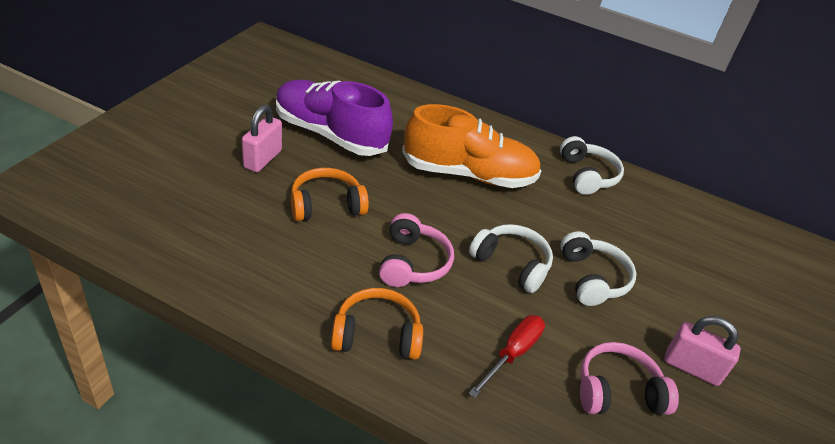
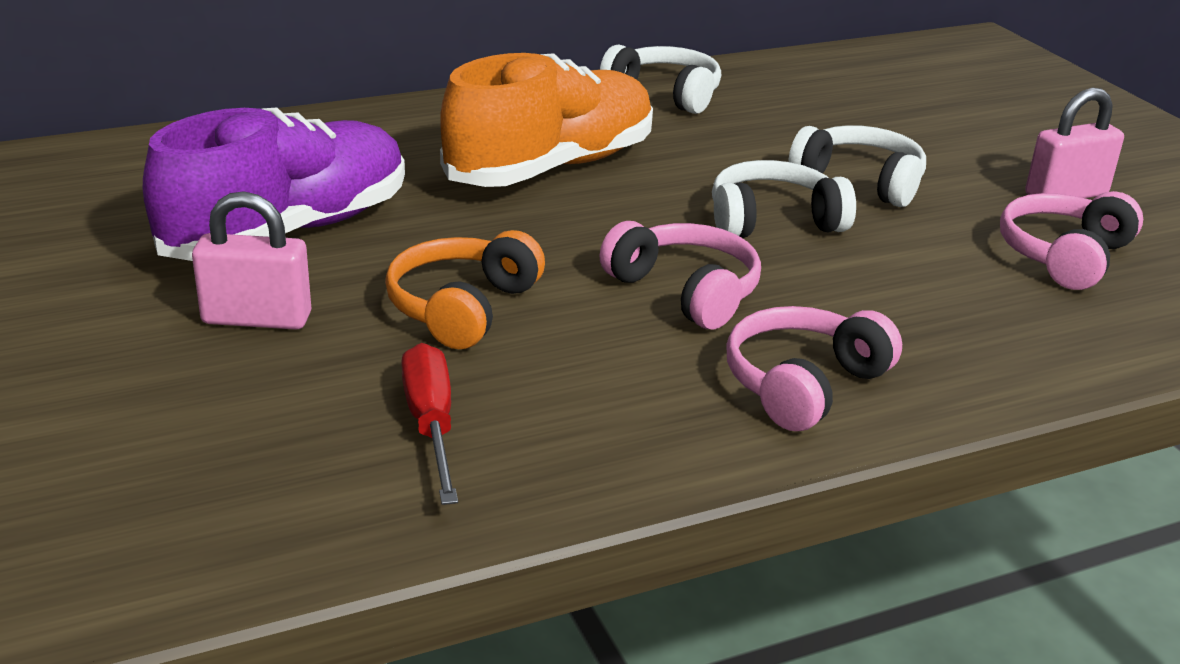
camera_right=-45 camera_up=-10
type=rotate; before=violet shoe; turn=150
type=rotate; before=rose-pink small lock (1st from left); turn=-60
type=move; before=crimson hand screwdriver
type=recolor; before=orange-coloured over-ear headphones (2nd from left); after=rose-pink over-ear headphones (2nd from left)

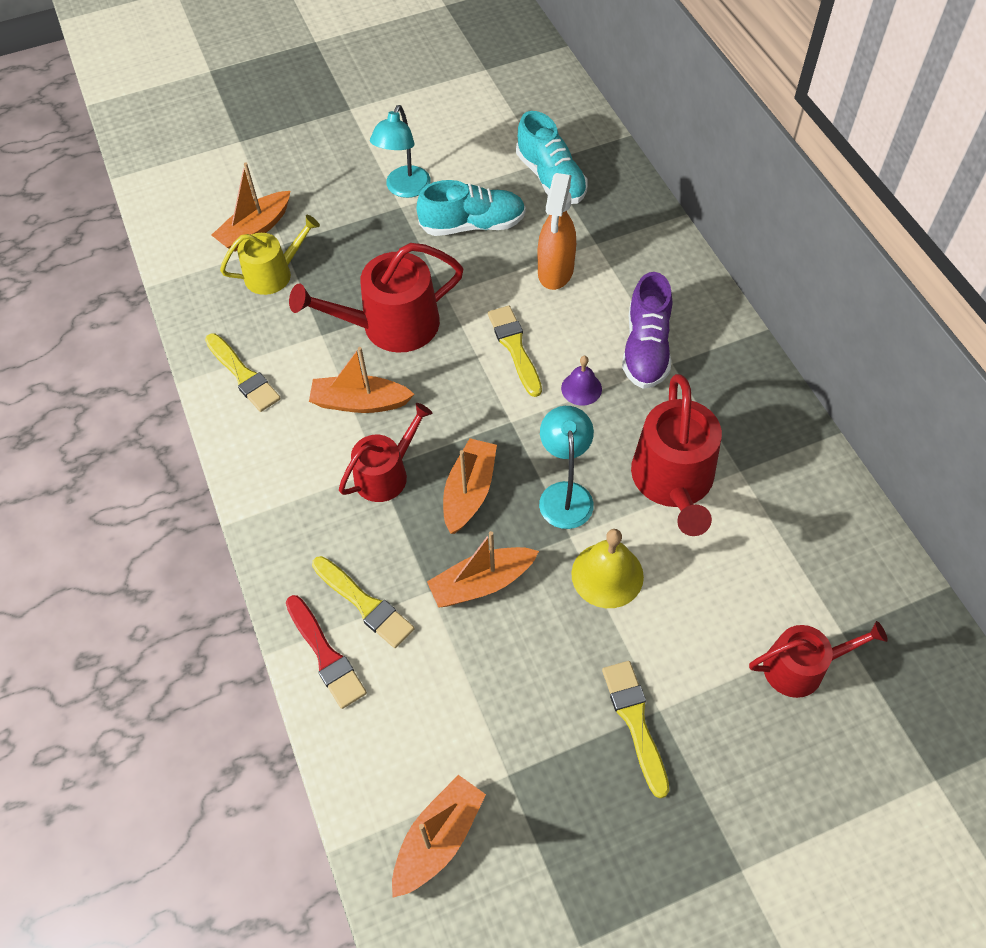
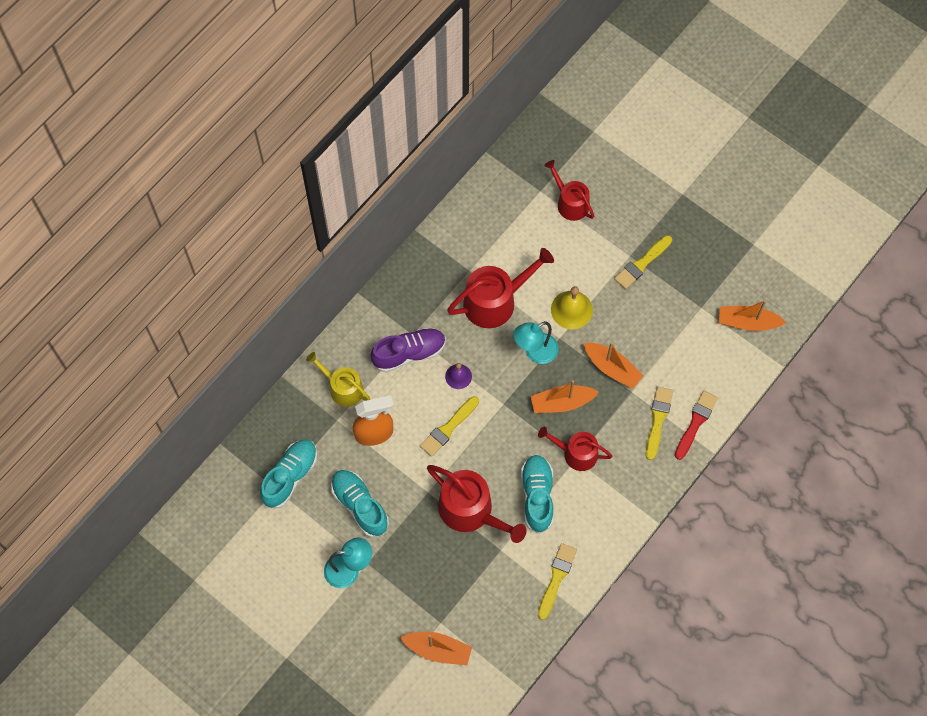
camera_right=-120 camera_up=10
type=move; before=golden watering can
type=replace; before=orange-coloured boat (2nd from left); after=aqua shoe (3rd from left)

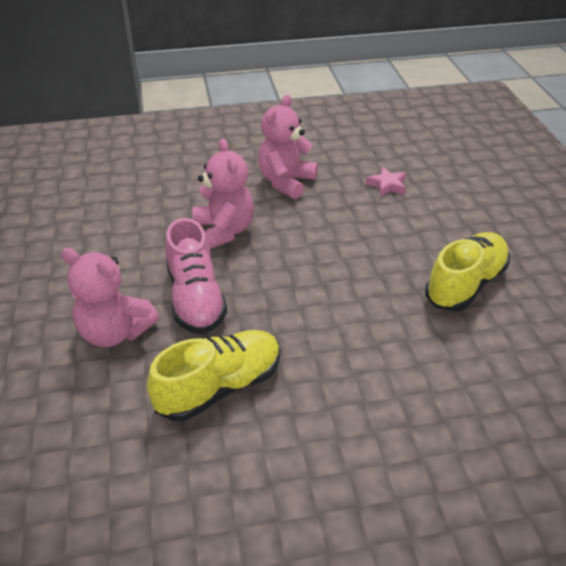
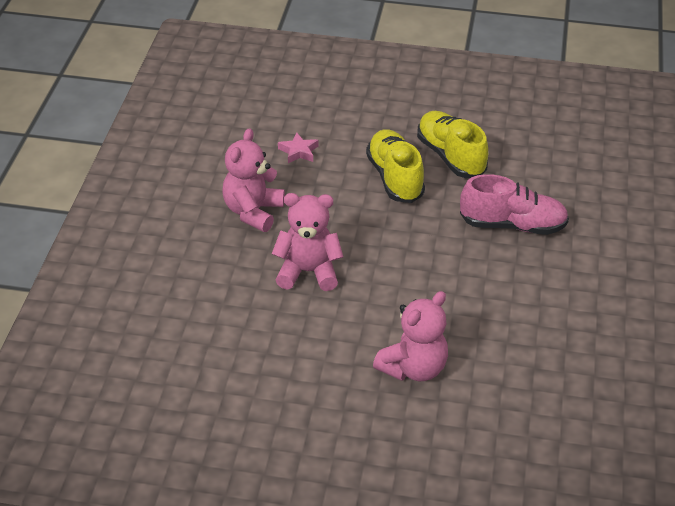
camera_right=-70 camera_up=0
type=rotate; before=rose-pink teddy (3rd from left in the first image); turn=60
type=move; before=golden shoe (1st from left)
type=move; before=rose-pink shoe

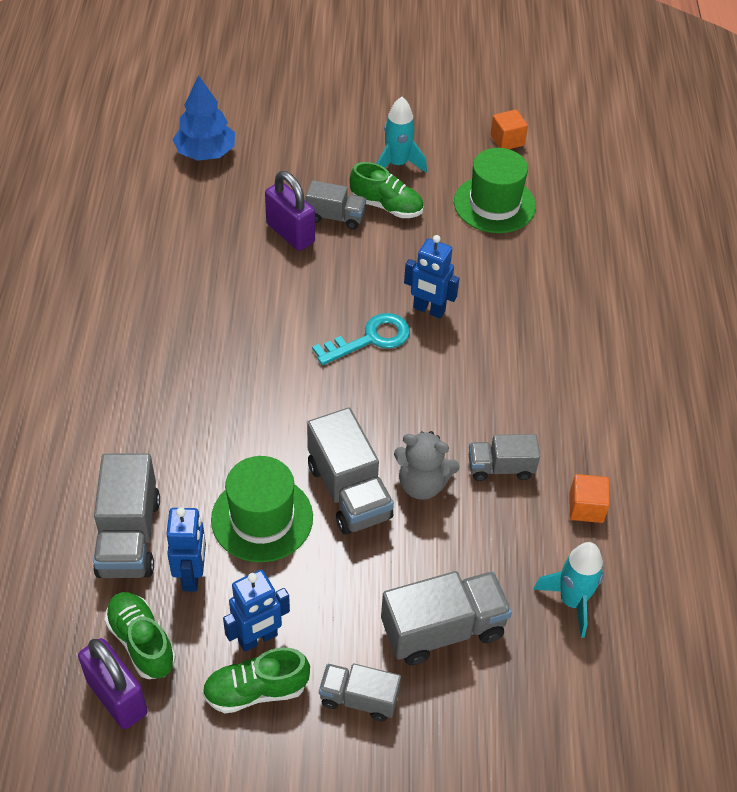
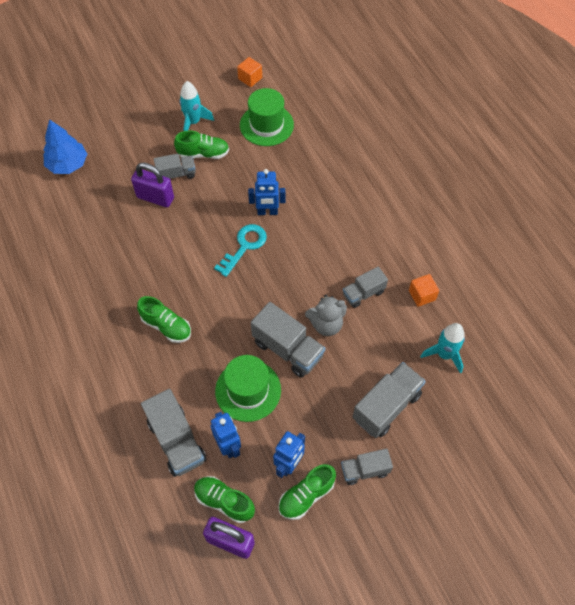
camera_right=-25 camera_up=10
type=insert; after=leaf-green shoe (1st from left)

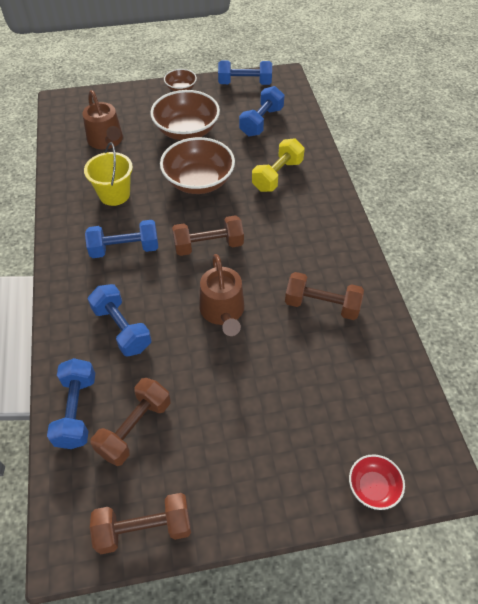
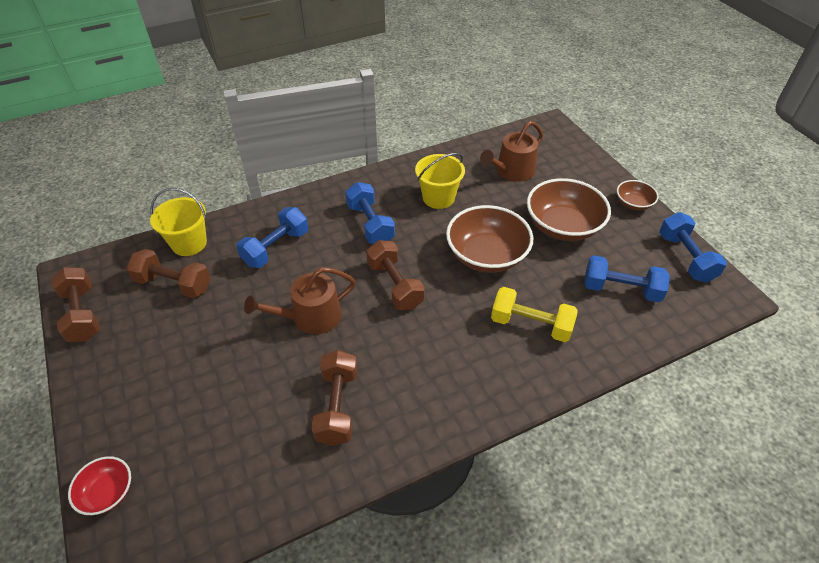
camera_right=75 camera_up=-5
type=replace; before=blue hand weight (1st from left); after=golden bucket (1st from left)

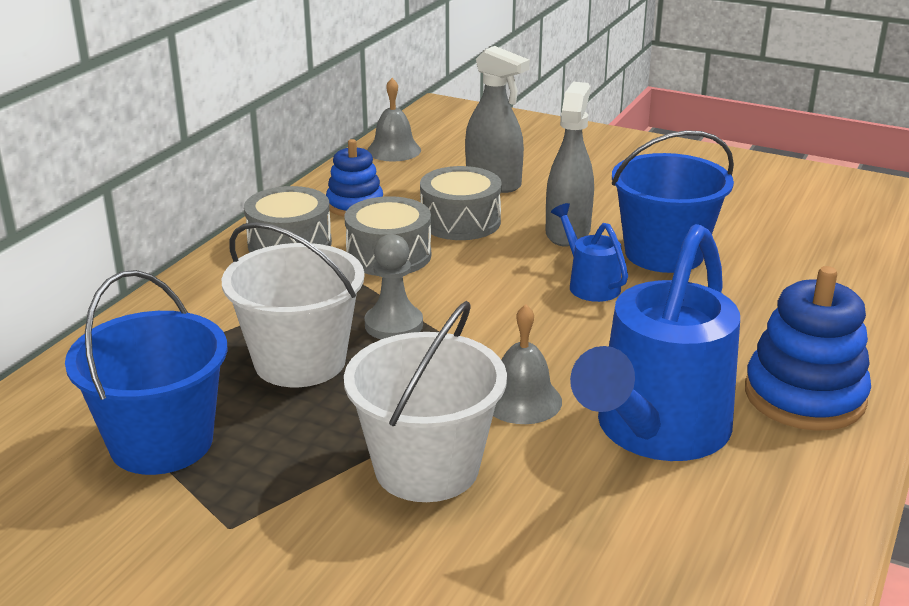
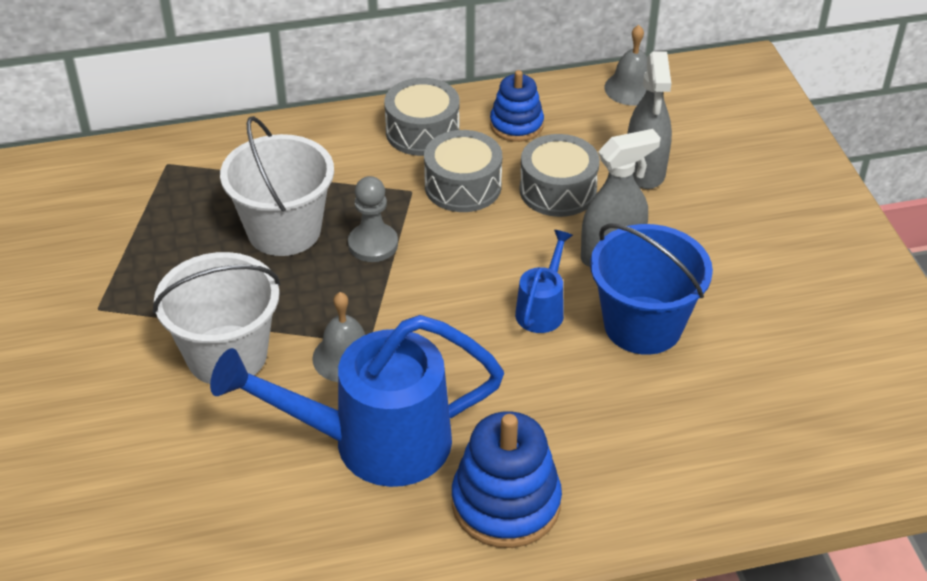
camera_right=50 camera_up=15
type=delete; before=blue bucket (1st from left)

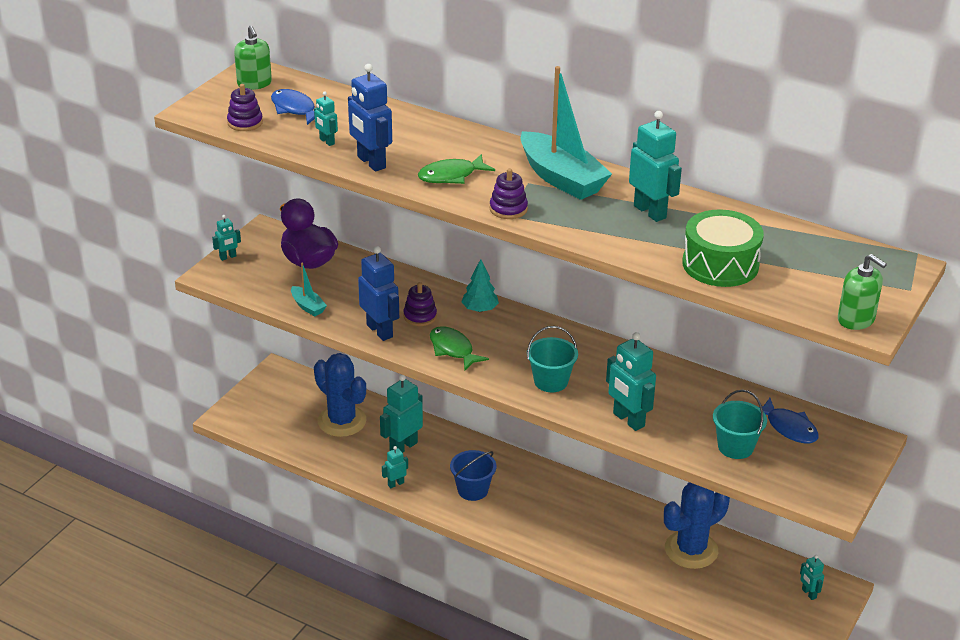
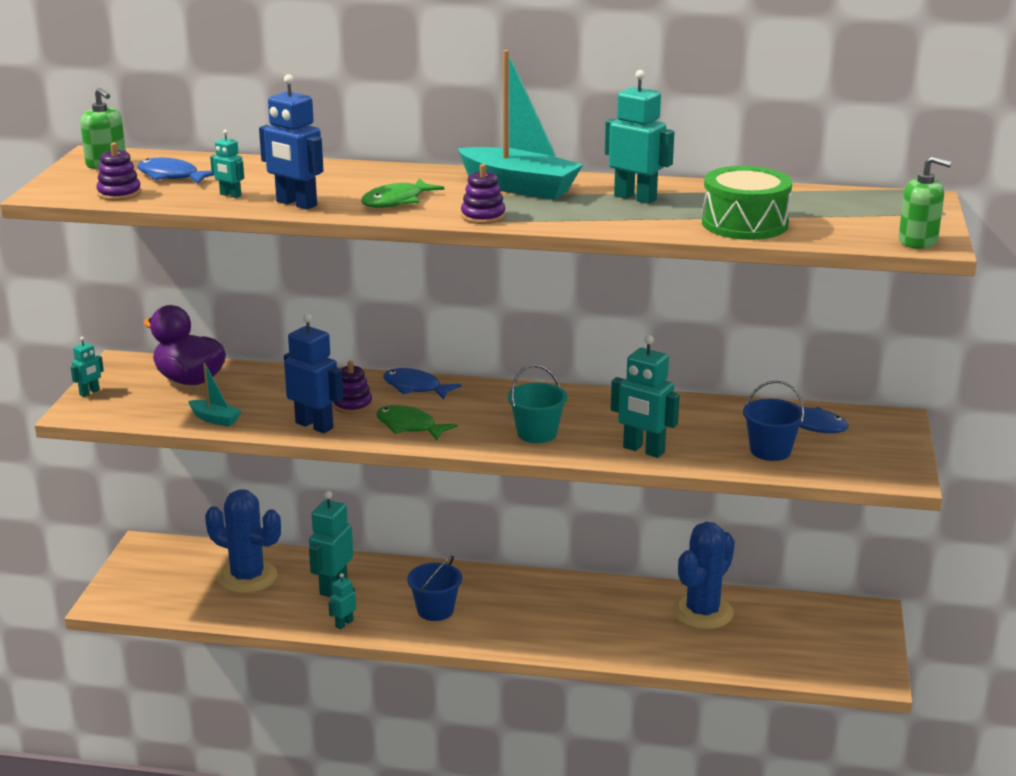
camera_right=-20 camera_up=-10
type=replace; before=aqua fir tree; after=blue fish figure (2nd from left)
type=recolor; before=aqua bucket (2nd from left); after=blue bucket (2nd from left)
type=delete; before=aqua robot (7th from left)

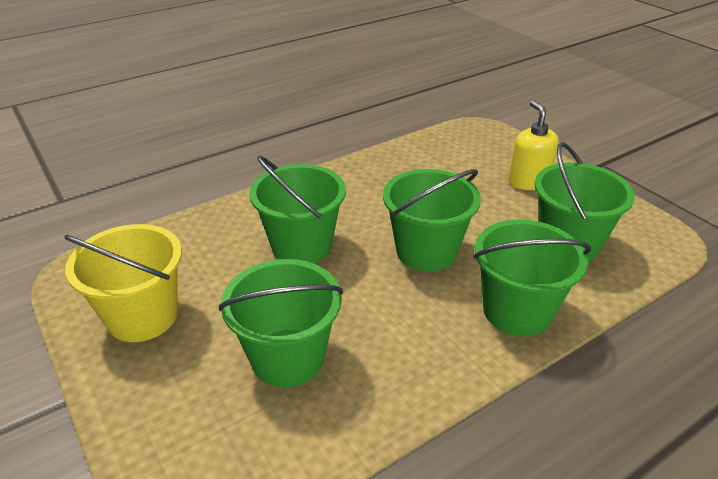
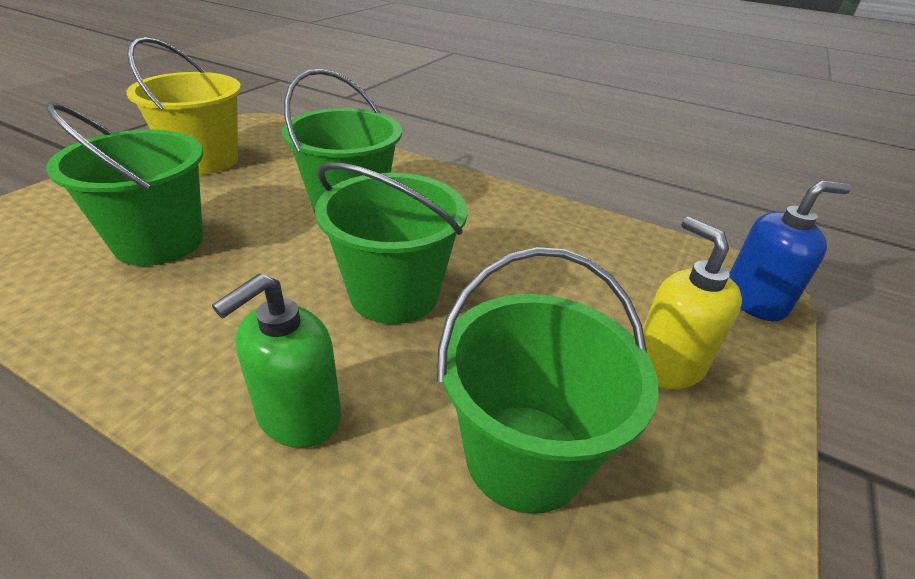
camera_right=60 camera_up=0
type=replace; before=leaf-green bucket (4th from left); after=leaf-green soap dispenser
type=rotate; before=golden soap dispenser; turn=-75
type=insert; after=blue soap dispenser

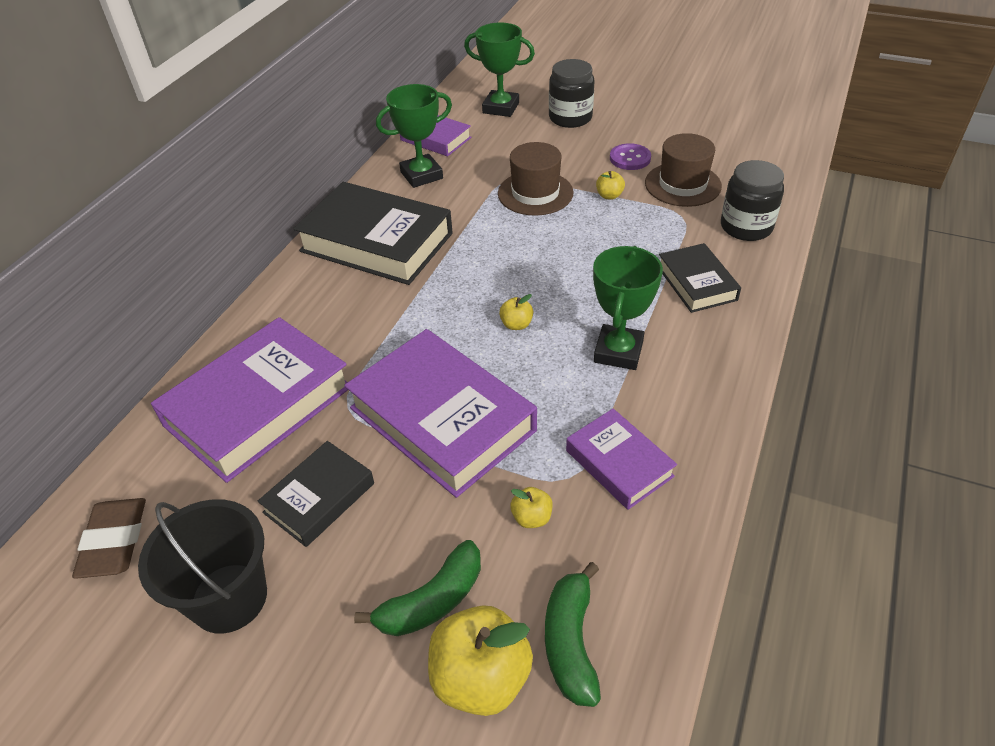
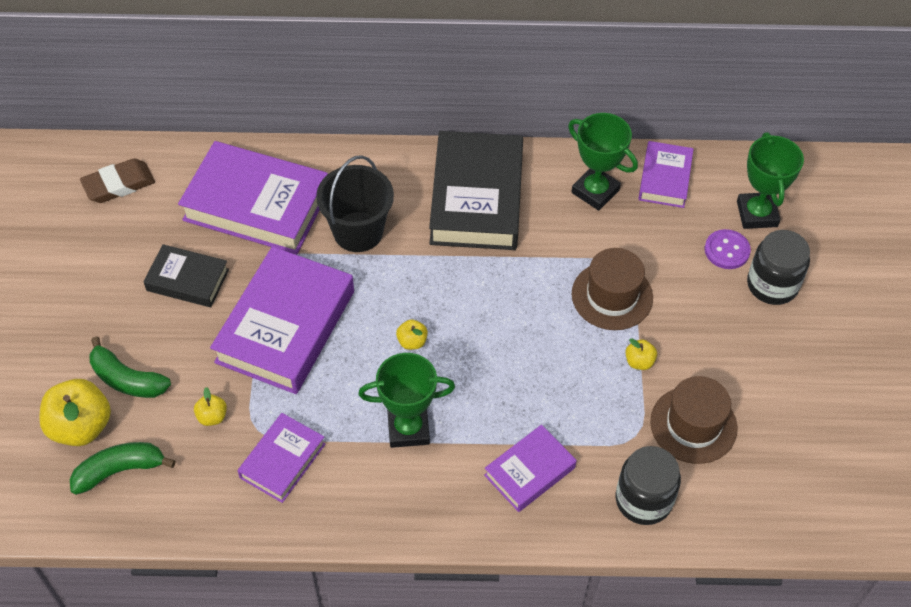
camera_right=65 camera_up=10
type=move; before=black bucket
type=recolor; before=black hardback (3rd from left); after=violet hardback (4th from left)
type=move; before=violet button

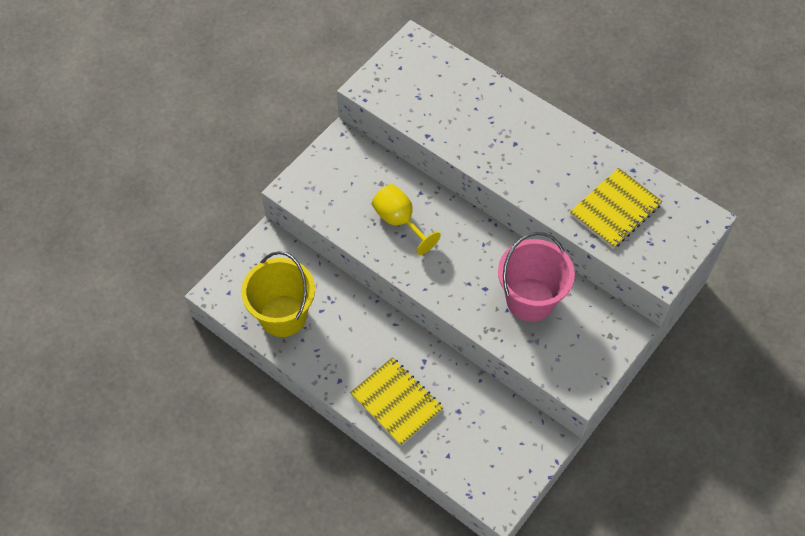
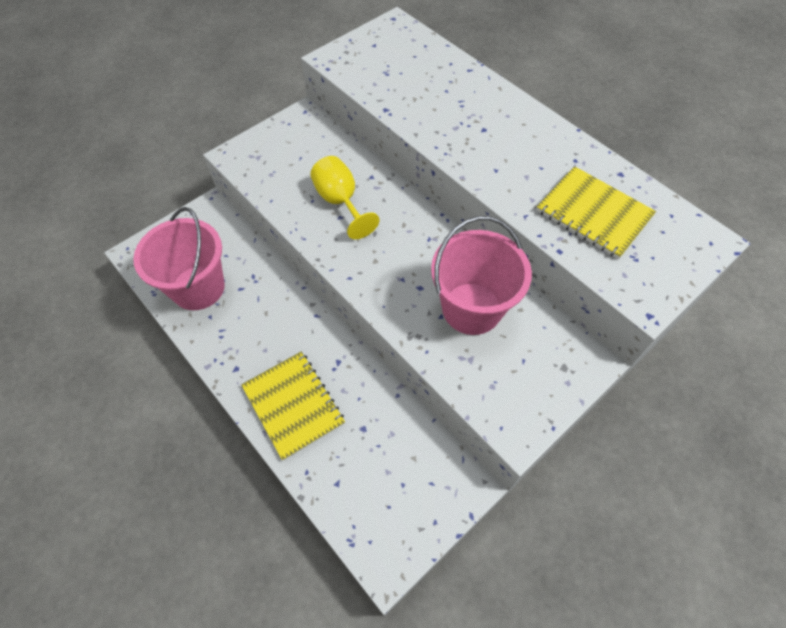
camera_right=10 camera_up=0
type=recolor; before=golden bucket; after=rose-pink bucket (1st from left)
type=rotate; before=golden notepad (2nd from left); turn=75

